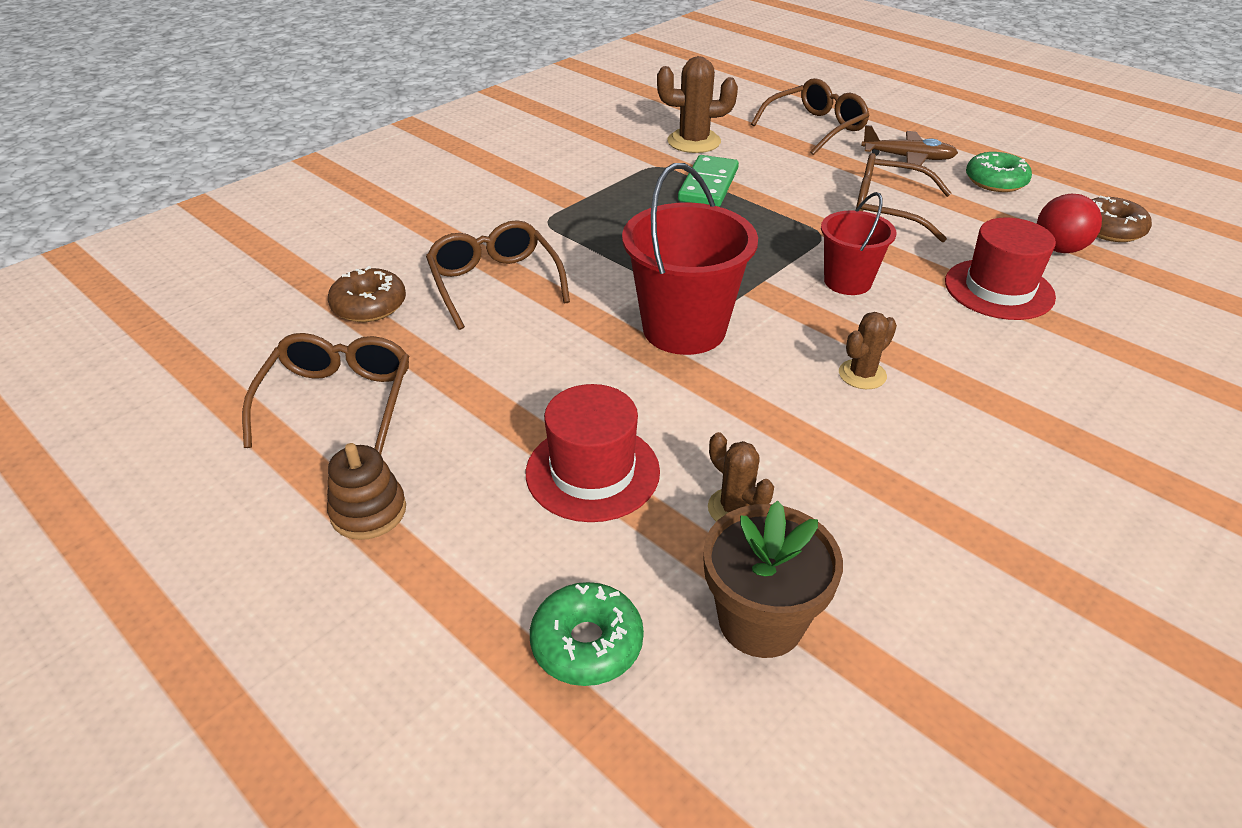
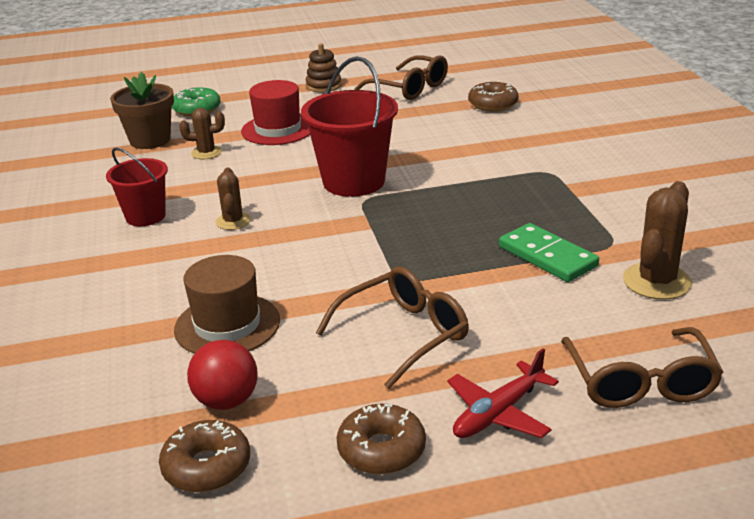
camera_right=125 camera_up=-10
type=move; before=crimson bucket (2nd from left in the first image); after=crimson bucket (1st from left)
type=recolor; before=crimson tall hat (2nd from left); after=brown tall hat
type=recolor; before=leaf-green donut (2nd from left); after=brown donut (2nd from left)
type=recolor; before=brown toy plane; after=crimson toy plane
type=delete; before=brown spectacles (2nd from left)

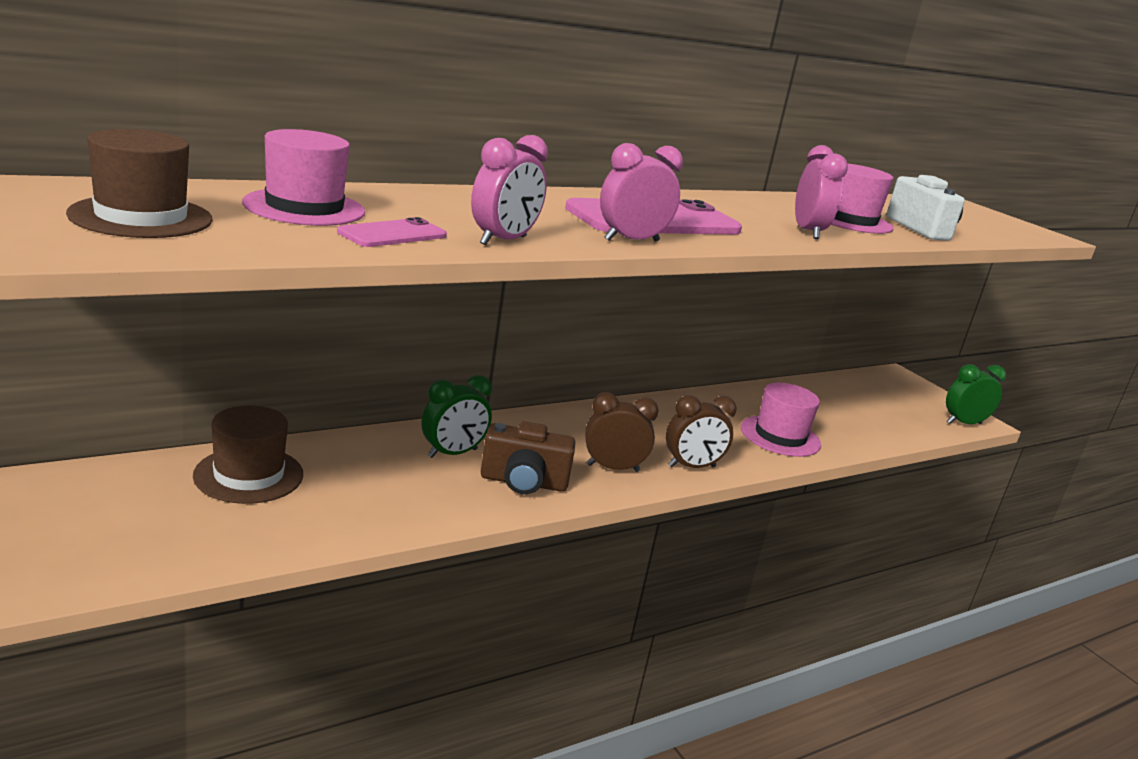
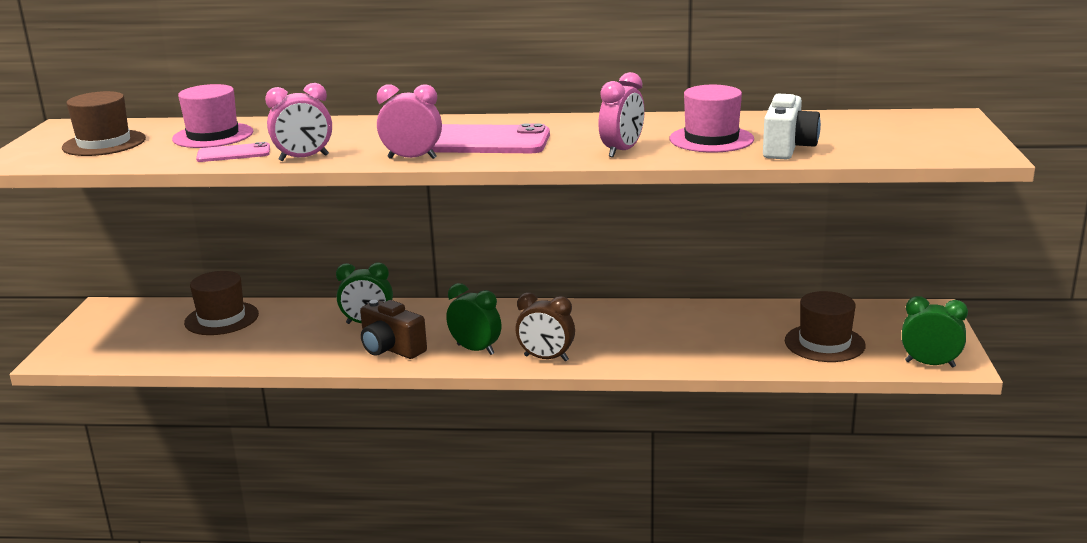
camera_right=40 camera_up=0
type=recolor; before=brown bedside clock (1st from left); after=leaf-green bedside clock (2nd from left)
type=insert; after=brown tall hat (3rd from left)
type=delete; before=rose-pink tall hat (2nd from left)

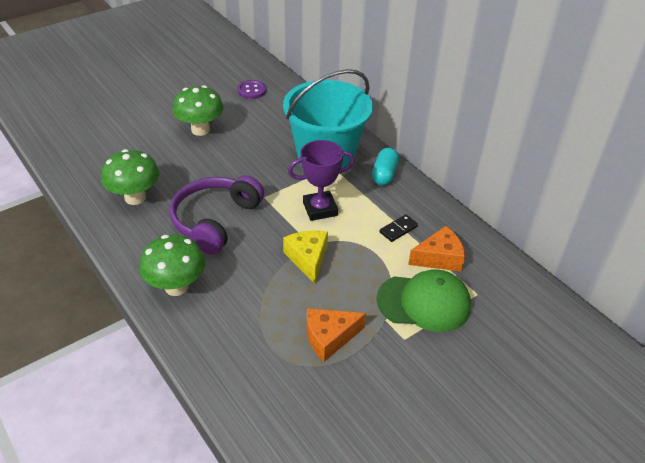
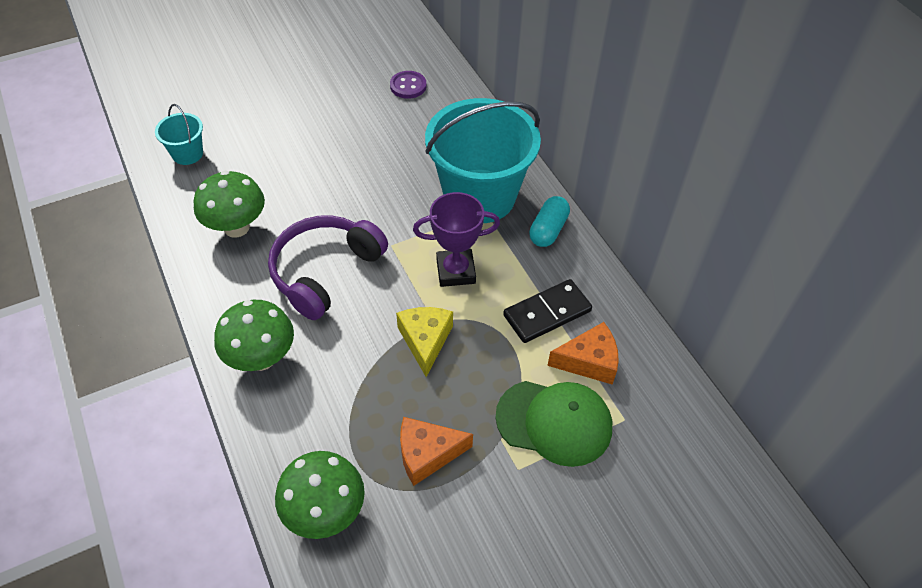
camera_right=10 camera_up=10
type=insert; after=aqua bucket (1st from left)
type=move; before=leaf-green mushroom (3rd from left)
type=resize; before=black domino piece; scale=1.75

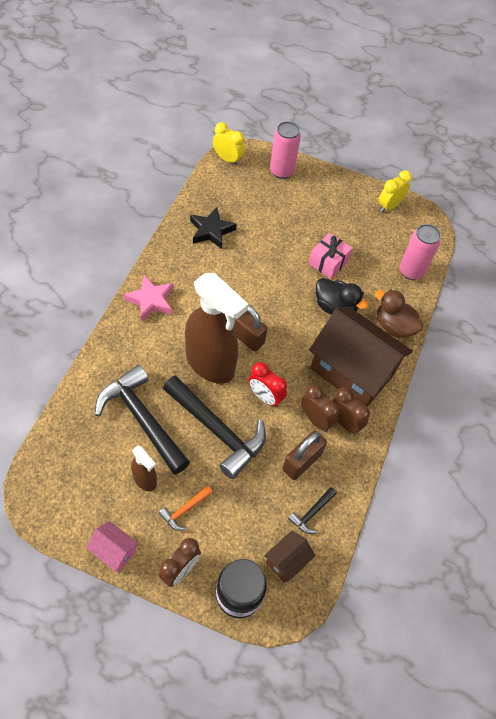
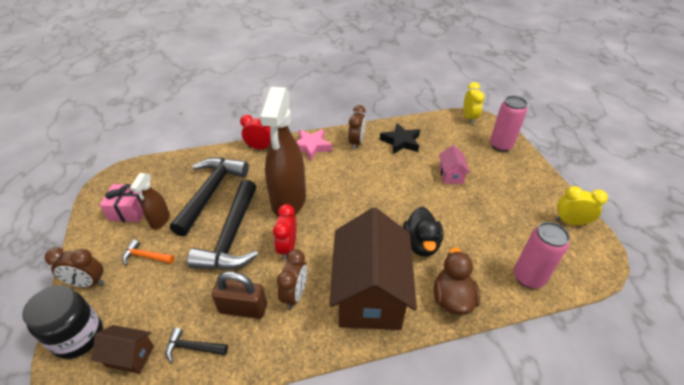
camera_right=60 camera_up=-15
type=move; before=rose-pink wrapped gift
type=insert; after=crimson bedside clock (1st from left)
type=move; before=brown bedside clock (3rd from left)
type=move; before=rose-pink cottage
type=delete; before=brown small lock (1st from left)

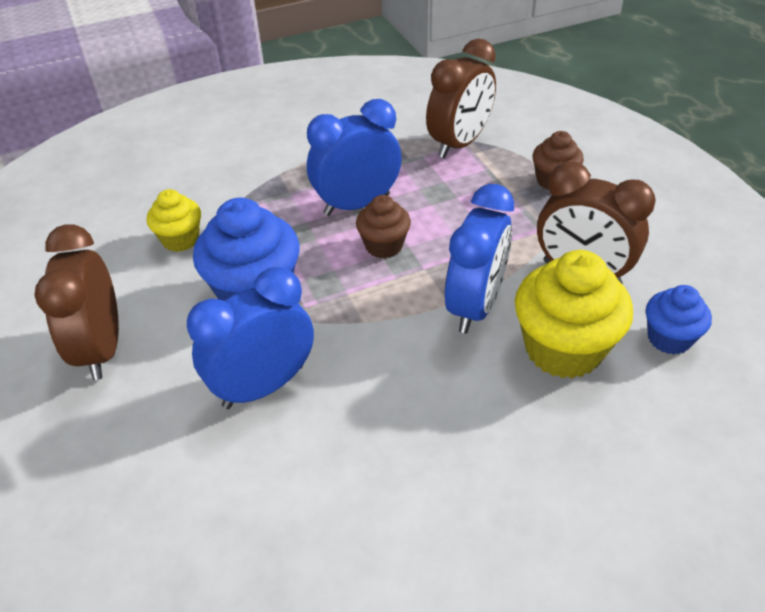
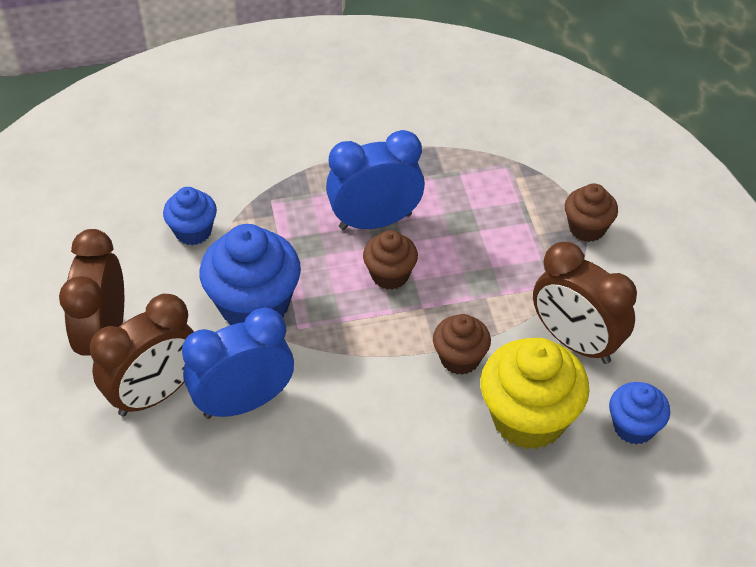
camera_right=10 camera_up=5
type=move; before=brown bedside clock (2nd from left)
type=recolor; before=golden fairy cake (1st from left); after=blue fairy cake (1st from left)
type=replace; before=blue bedside clock (3rd from left); after=brown fairy cake (2nd from left)

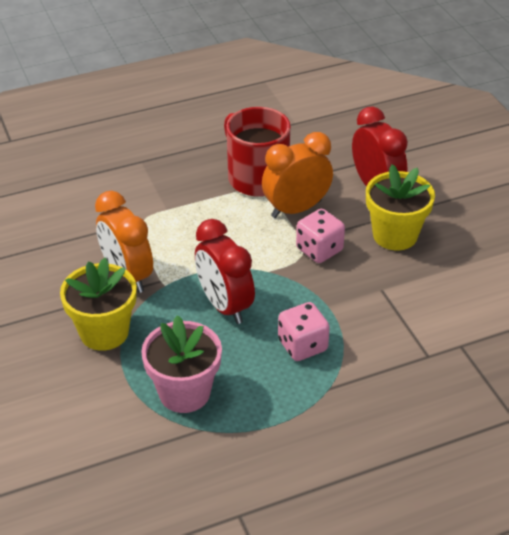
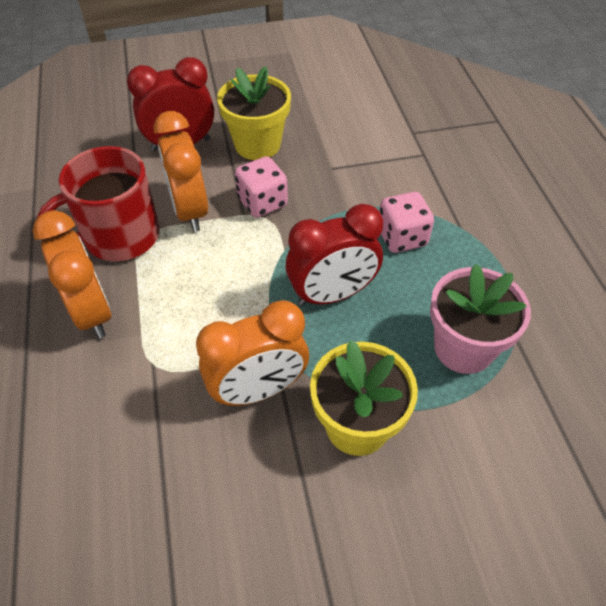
camera_right=-80 camera_up=10
type=insert; after=orange-coloured bedside clock (1st from left)

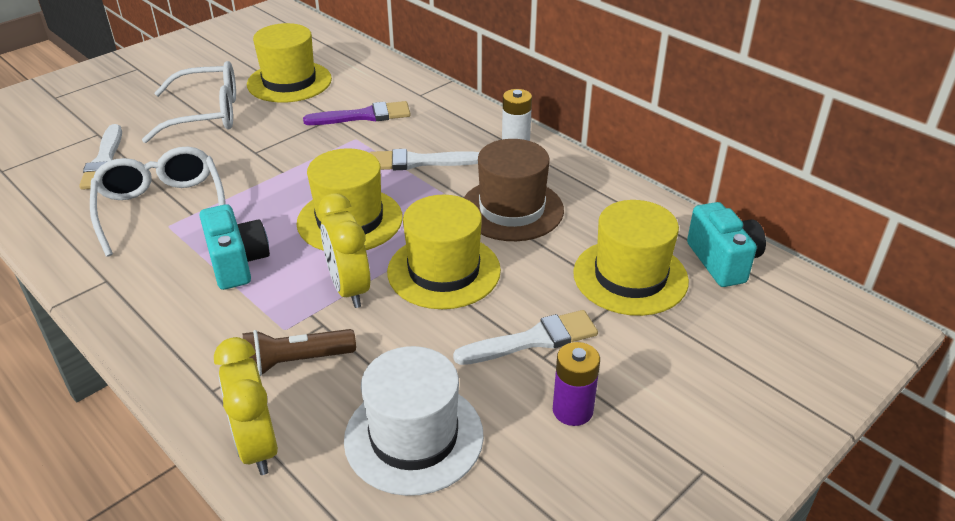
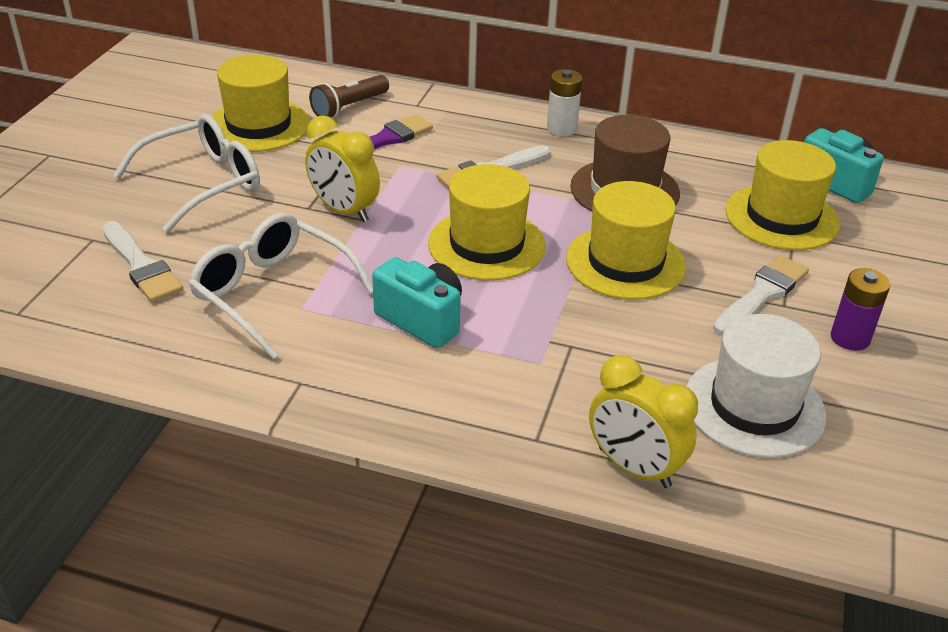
camera_right=-30 camera_up=0
type=move; before=golden bedside clock (2nd from left in the first image); after=golden bedside clock (1st from left)
type=move; before=brown torch

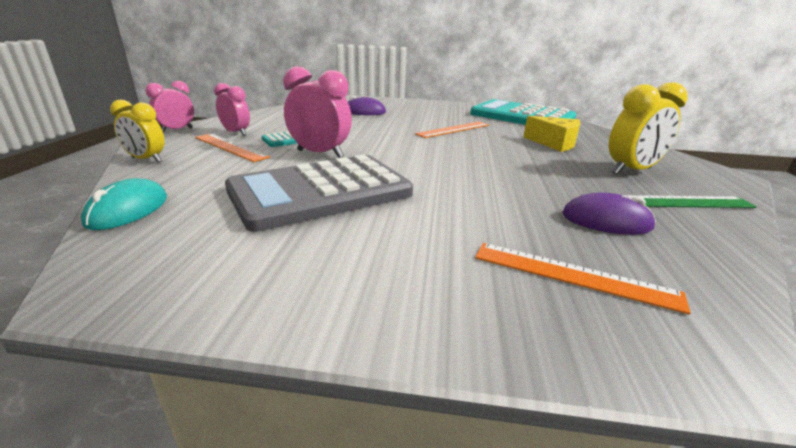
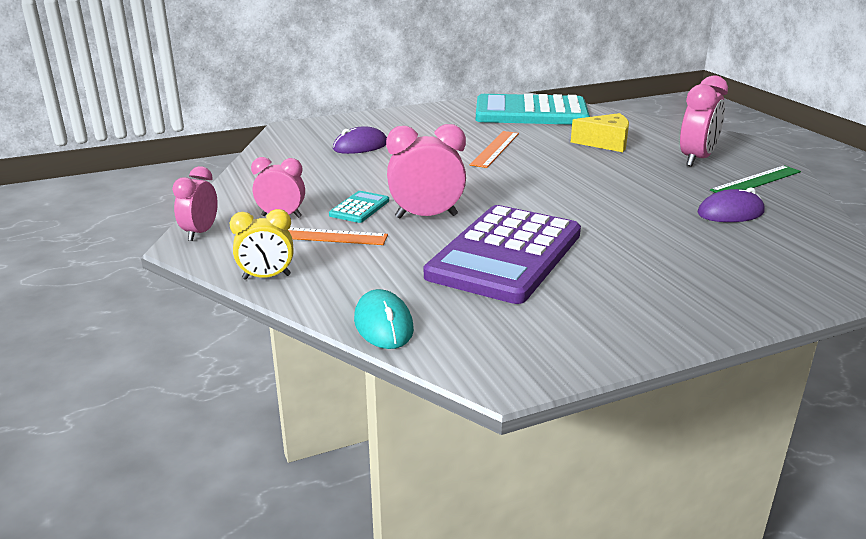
camera_right=-30 camera_up=0
type=recolor; before=ash-grey adding machine; after=violet adding machine
type=recolor; before=golden bedside clock (2nd from left); after=rose-pink bedside clock (4th from left)
type=delete; before=orange-coloured measuring stick (3rd from left)

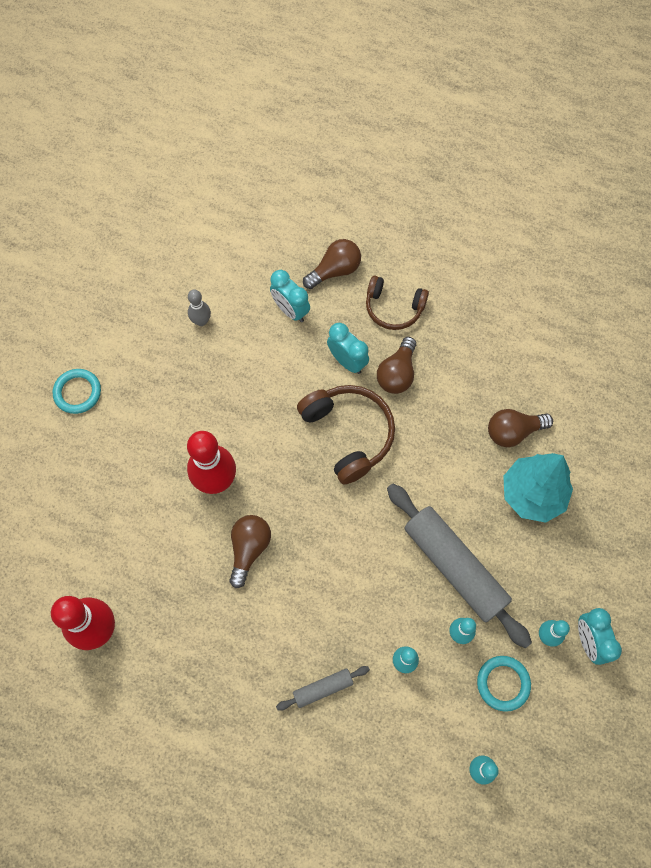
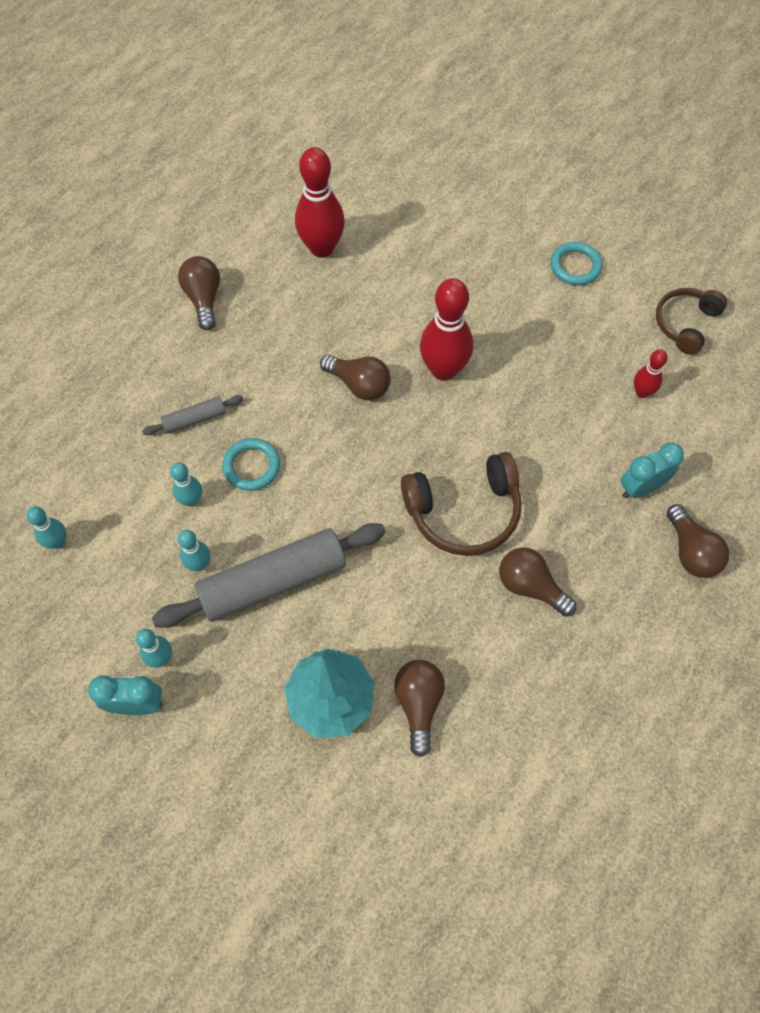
camera_right=105 camera_up=-5
type=rotate; before=ash-grey pastry roller (1st from left); turn=75
type=insert; after=brown bulb (1st from left)
type=move; before=aqua hoop (2nd from left in the first image); after=aqua hoop (1st from left)
type=recolor; before=ash-grey skittle; after=crimson skittle (3rd from left)
type=move; before=brown over-ear headphones (2nd from left)
type=delete; before=aqua bedside clock (2nd from left)

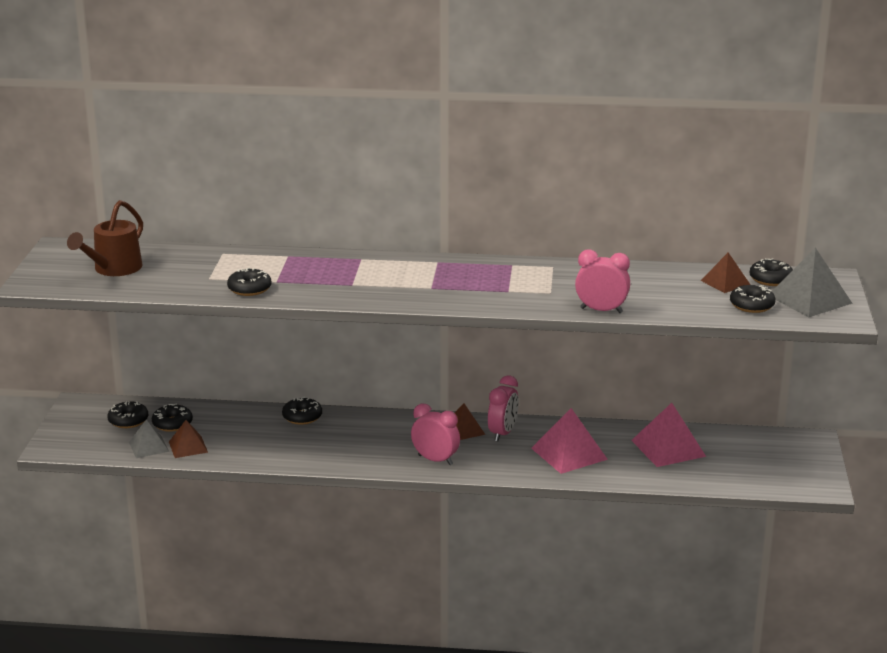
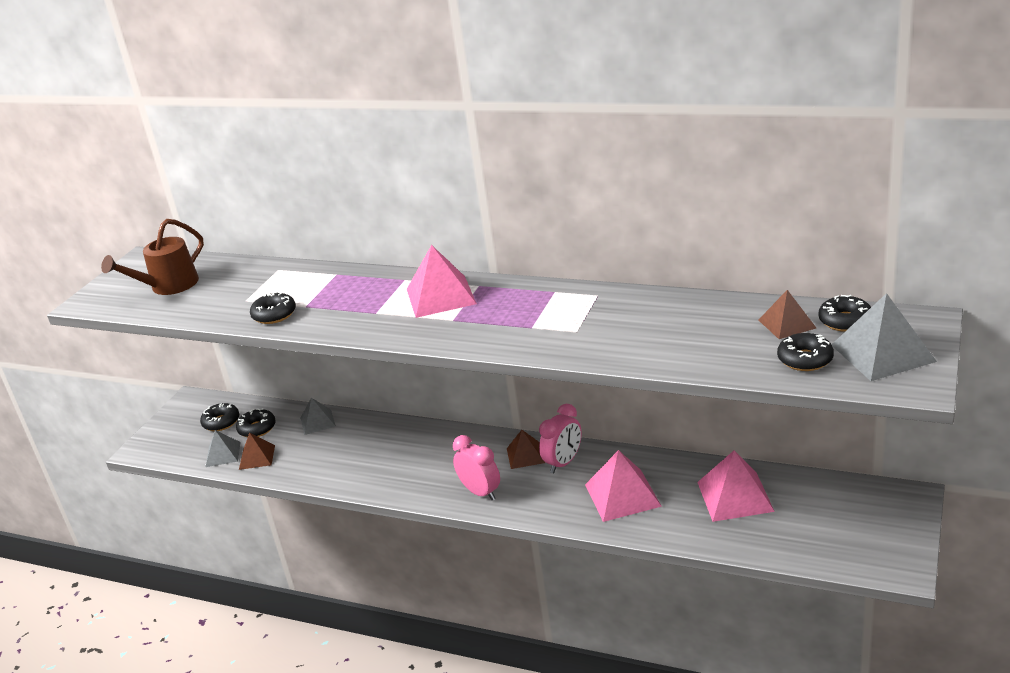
camera_right=20 camera_up=5
type=insert; after=ash-grey solid pyramid (2nd from left)
type=insert; after=rose-pink solid pyramid (1st from left)
type=delete; before=black donut (4th from left)
type=delete; before=rose-pink bedside clock (3rd from left)

